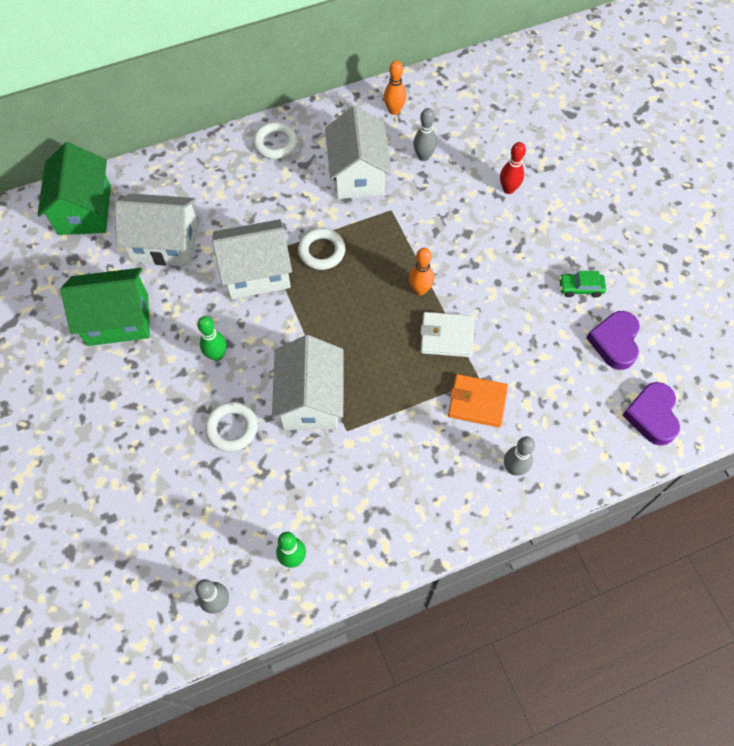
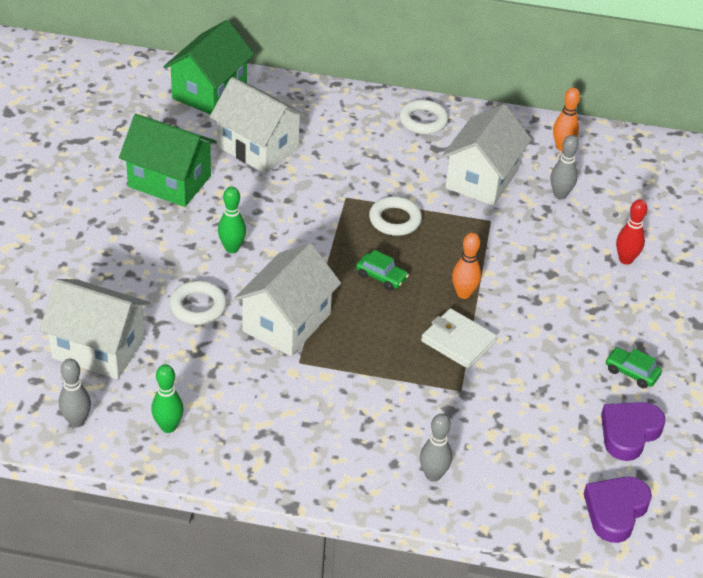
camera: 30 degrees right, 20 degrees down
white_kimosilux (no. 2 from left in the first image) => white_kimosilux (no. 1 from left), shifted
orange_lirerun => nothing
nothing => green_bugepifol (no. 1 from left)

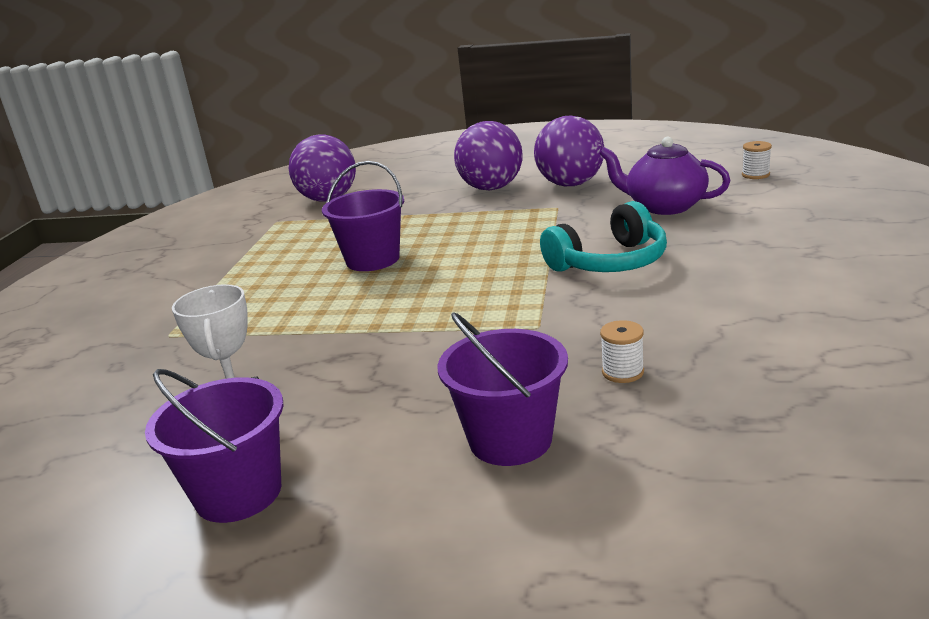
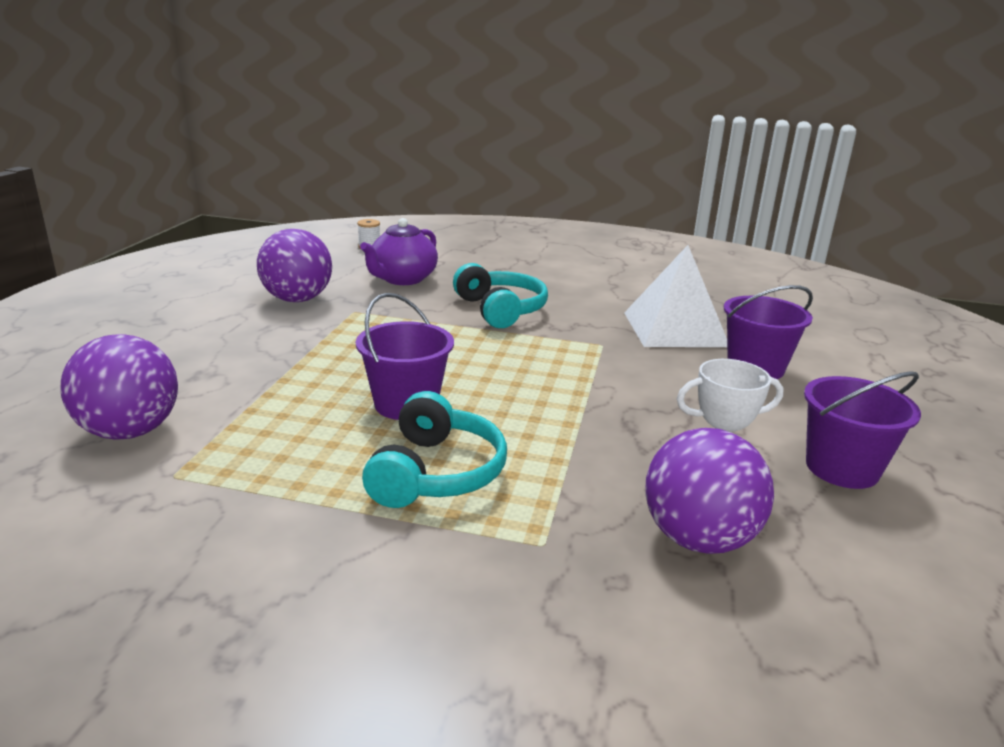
camera: 90 degrees left, 0 degrees up
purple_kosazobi (no. 2 from left in the first image) => purple_kosazobi (no. 3 from left), shifted
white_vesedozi (no. 1 from left) => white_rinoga
nothing => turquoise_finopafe (no. 1 from left)

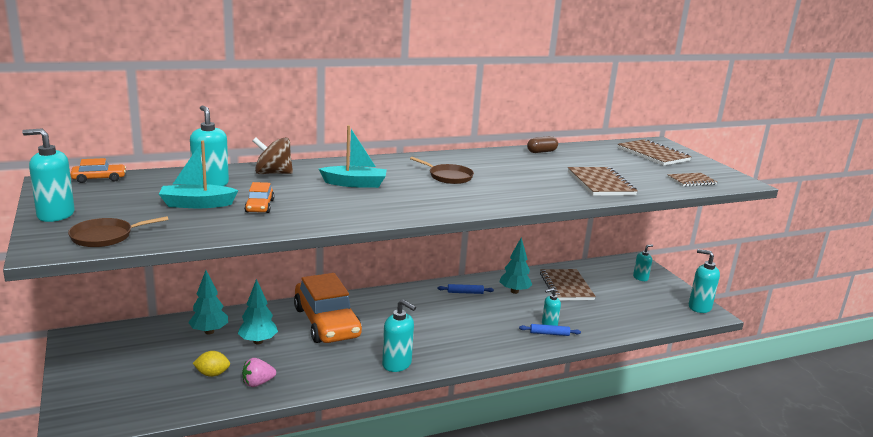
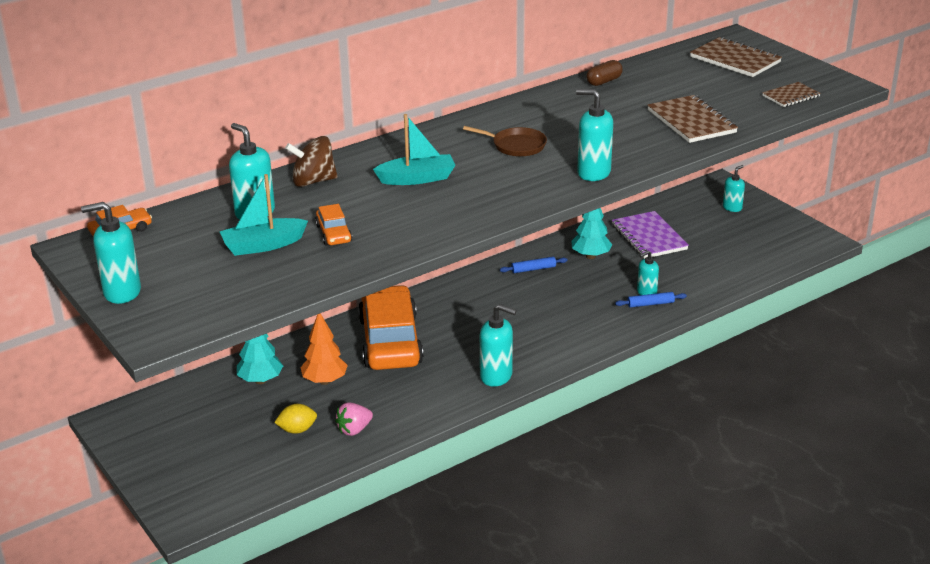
camera: 10 degrees left, 10 degrees up
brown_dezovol (no. 1 from left) => nothing
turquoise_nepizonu (no. 2 from left) => orange_nepizonu
orange_bugepifol (no. 3 from left), 150 degrees counterclockwise
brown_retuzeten (no. 1 from left) => purple_retuzeten
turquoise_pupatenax (no. 6 from left in the first image) => turquoise_pupatenax (no. 4 from left), shifted

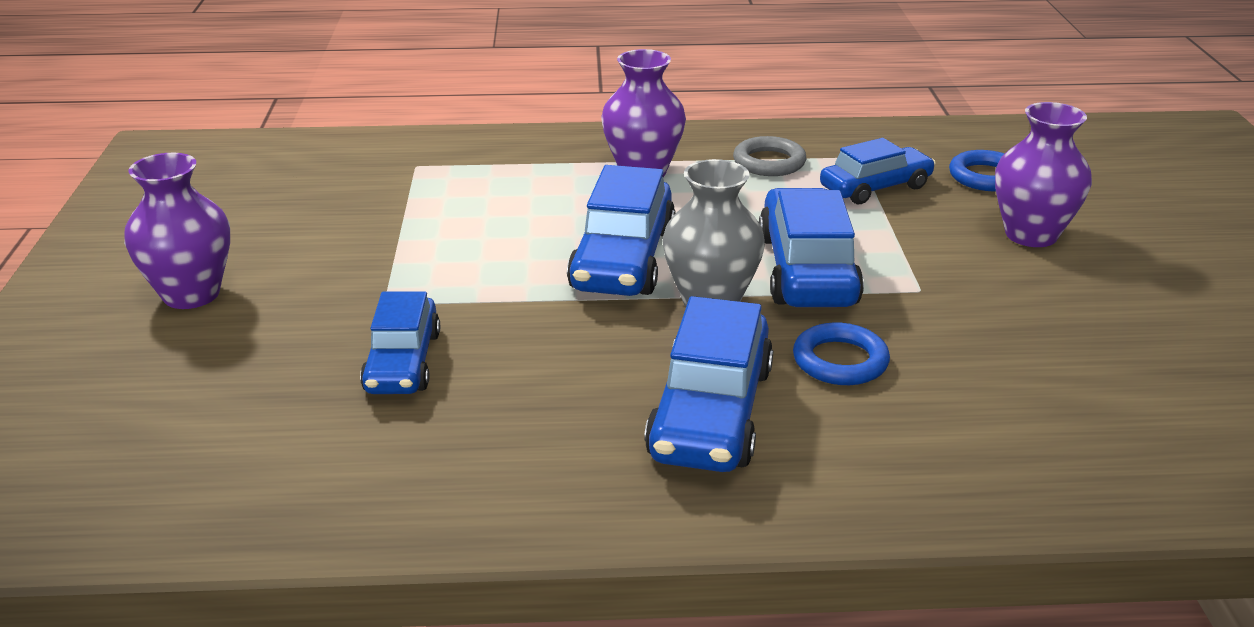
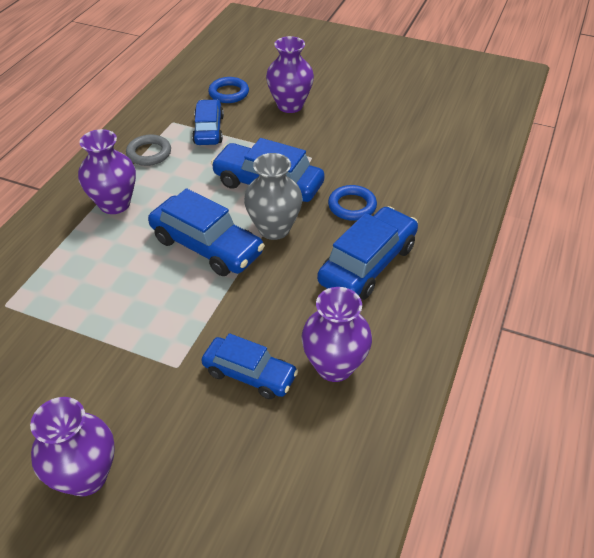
camera: 65 degrees left, 15 degrees up
blue_bugepifol (no. 3 from left in the first image) => blue_bugepifol (no. 5 from left), 90 degrees counterclockwise
nothing => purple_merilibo (no. 4 from left)

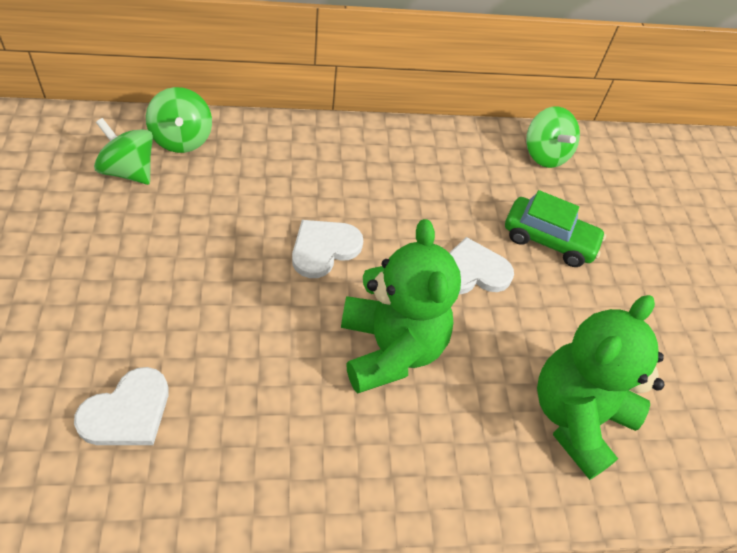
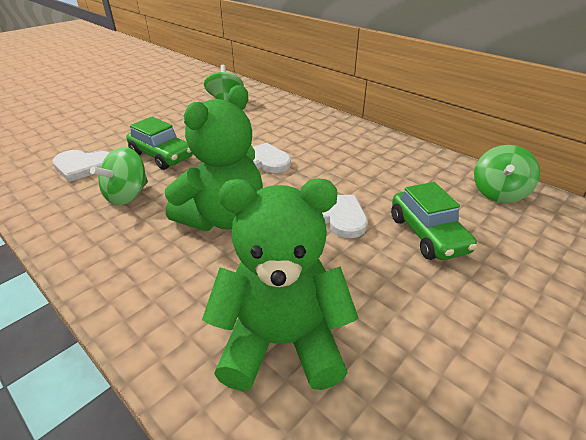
camera: 55 degrees right, 15 degrees down
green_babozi (no. 2 from left in the first image) => green_babozi (no. 1 from left), shifted
nothing => green_bugepifol (no. 1 from left)

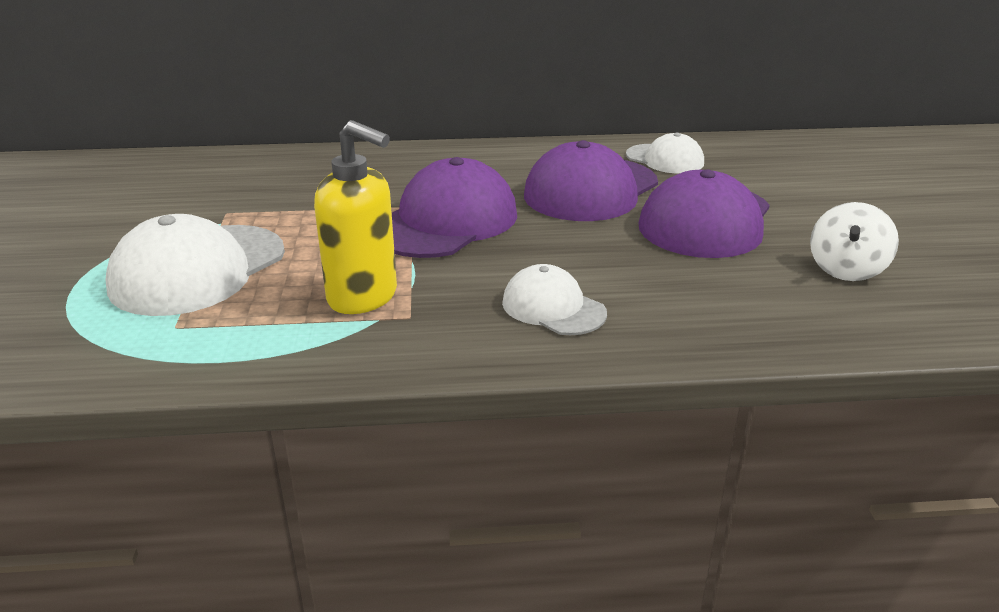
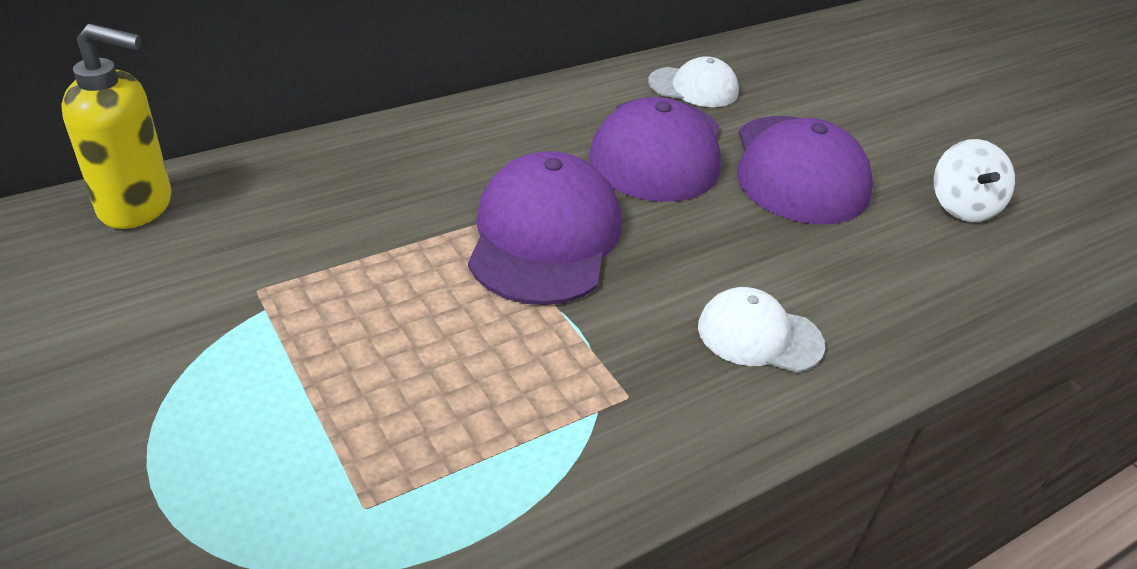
camera: 30 degrees left, 10 degrees up
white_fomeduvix (no. 1 from left) => nothing
yellow_pupatenax, shifted

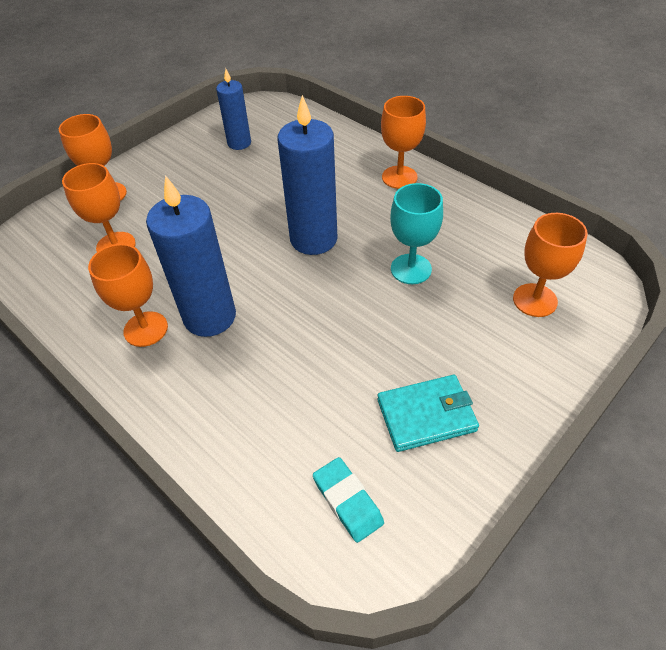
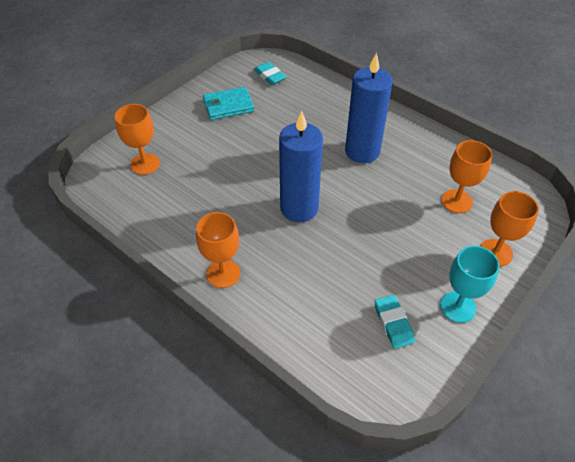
camera: 175 degrees right, 0 degrees up
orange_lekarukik (no. 3 from left) => nothing
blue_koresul (no. 2 from left) => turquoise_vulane (no. 2 from left)
turquoise_lekarukik, shifted

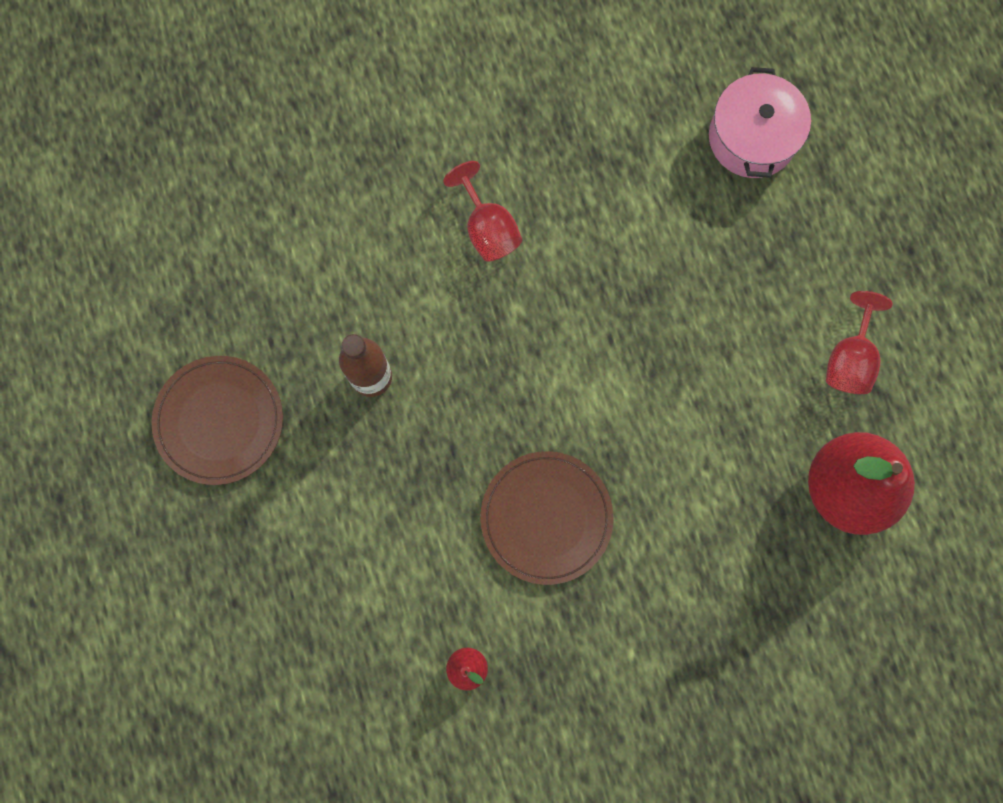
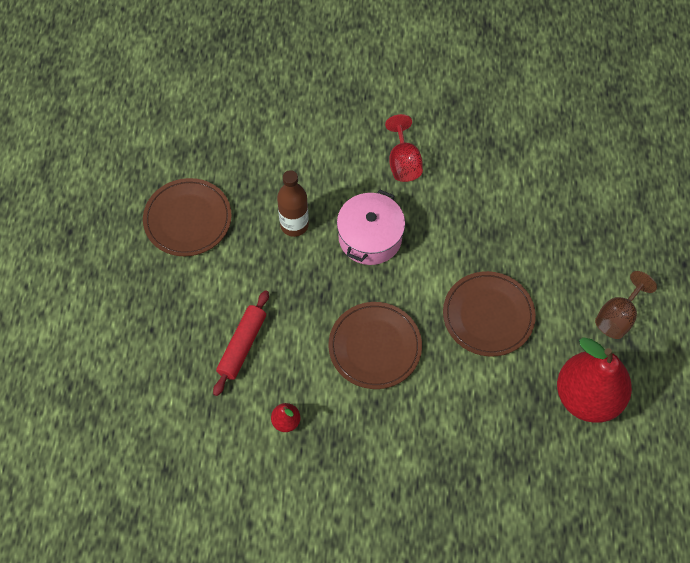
camera: 20 degrees right, 15 degrees down
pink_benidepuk, shifted
red_lekarukik (no. 2 from left) => brown_lekarukik
nothing => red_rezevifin
nothing => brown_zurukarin (no. 3 from left)

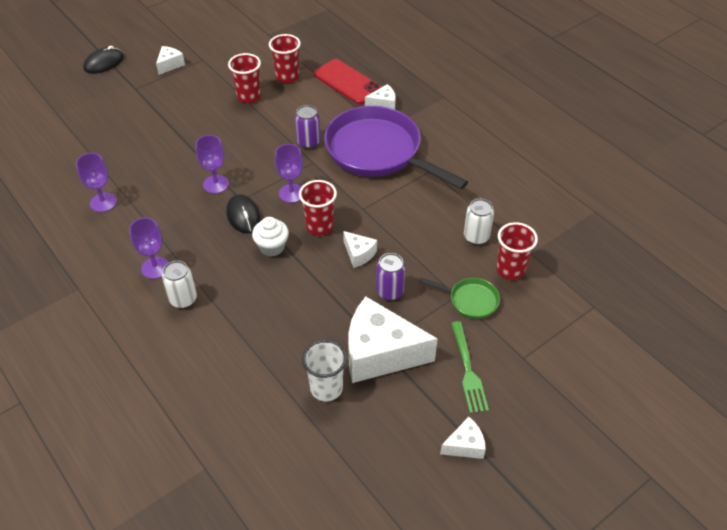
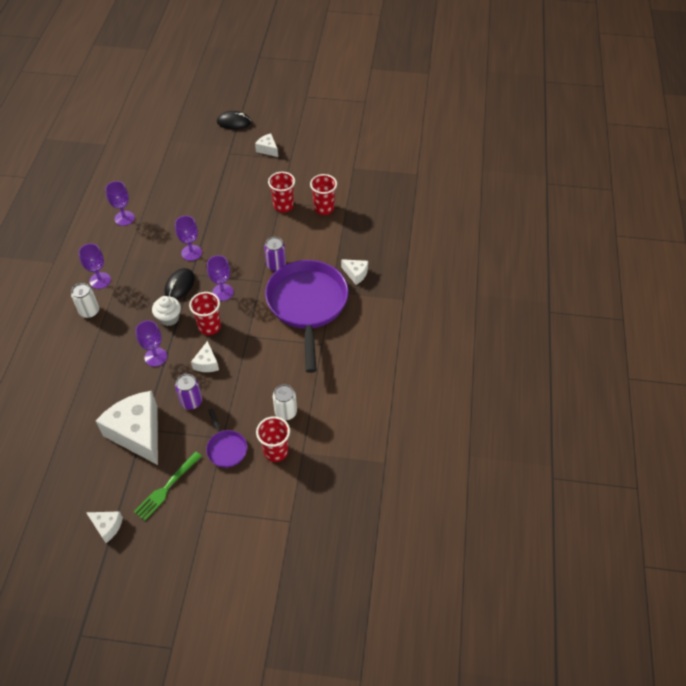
camera: 45 degrees right, 5 degrees up
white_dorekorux (no. 1 from left in the first image) => white_dorekorux (no. 4 from left), 120 degrees counterclockwise
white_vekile => nothing
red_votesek => nothing
green_dezovol => purple_dezovol (no. 1 from left)
nothing => purple_lekarukik (no. 3 from left)

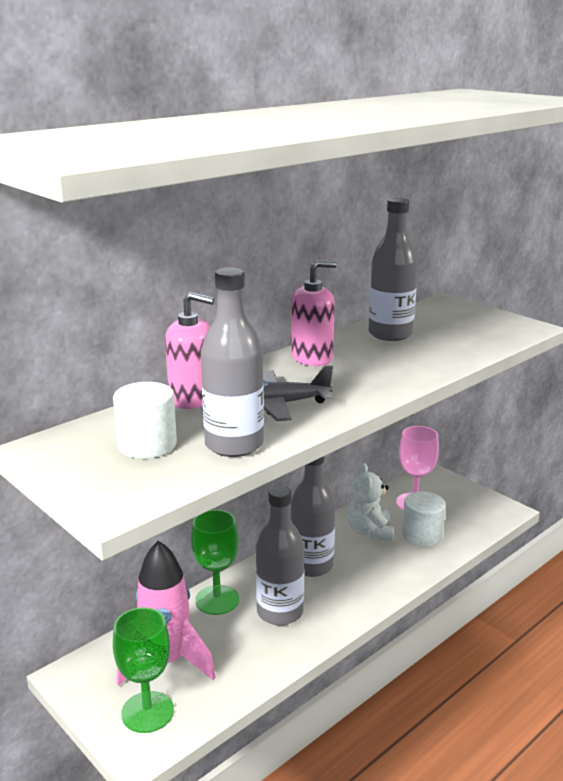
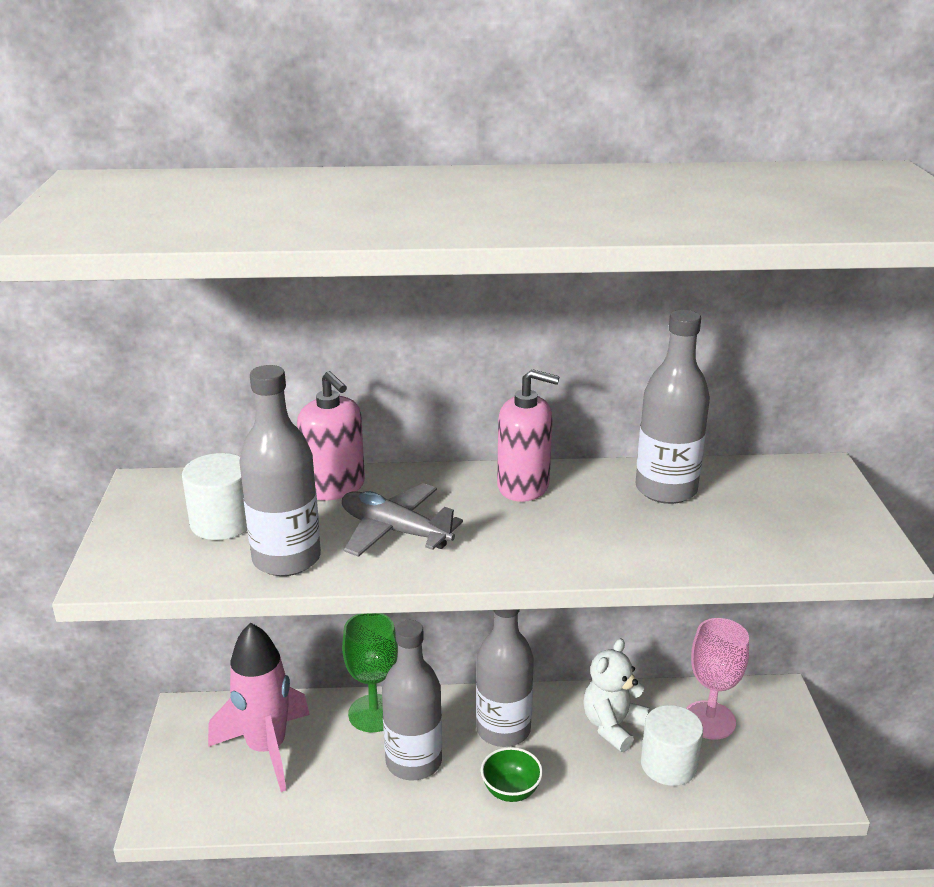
camera: 40 degrees right, 5 degrees up
green_lekarukik (no. 1 from left) => nothing
nothing => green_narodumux

